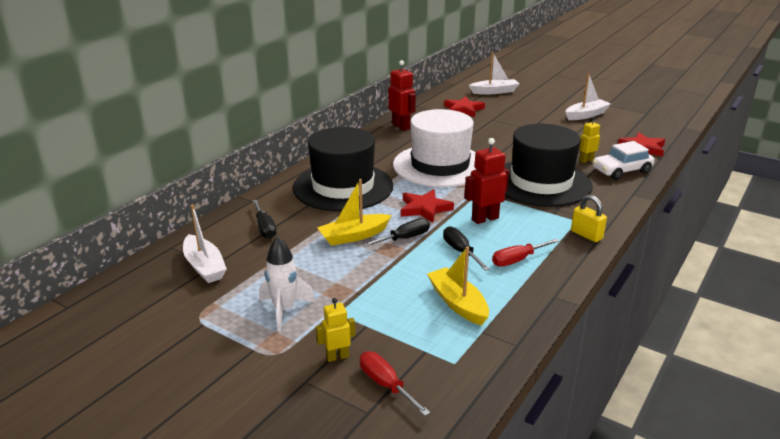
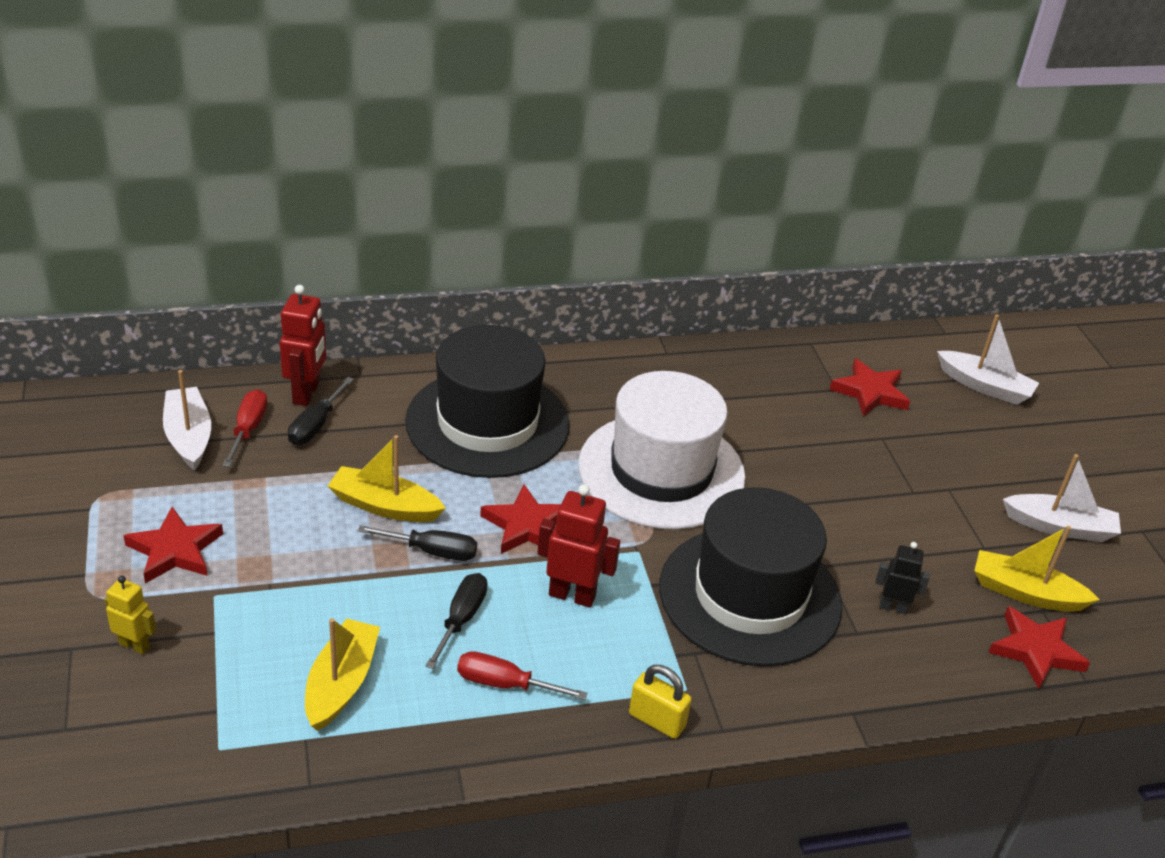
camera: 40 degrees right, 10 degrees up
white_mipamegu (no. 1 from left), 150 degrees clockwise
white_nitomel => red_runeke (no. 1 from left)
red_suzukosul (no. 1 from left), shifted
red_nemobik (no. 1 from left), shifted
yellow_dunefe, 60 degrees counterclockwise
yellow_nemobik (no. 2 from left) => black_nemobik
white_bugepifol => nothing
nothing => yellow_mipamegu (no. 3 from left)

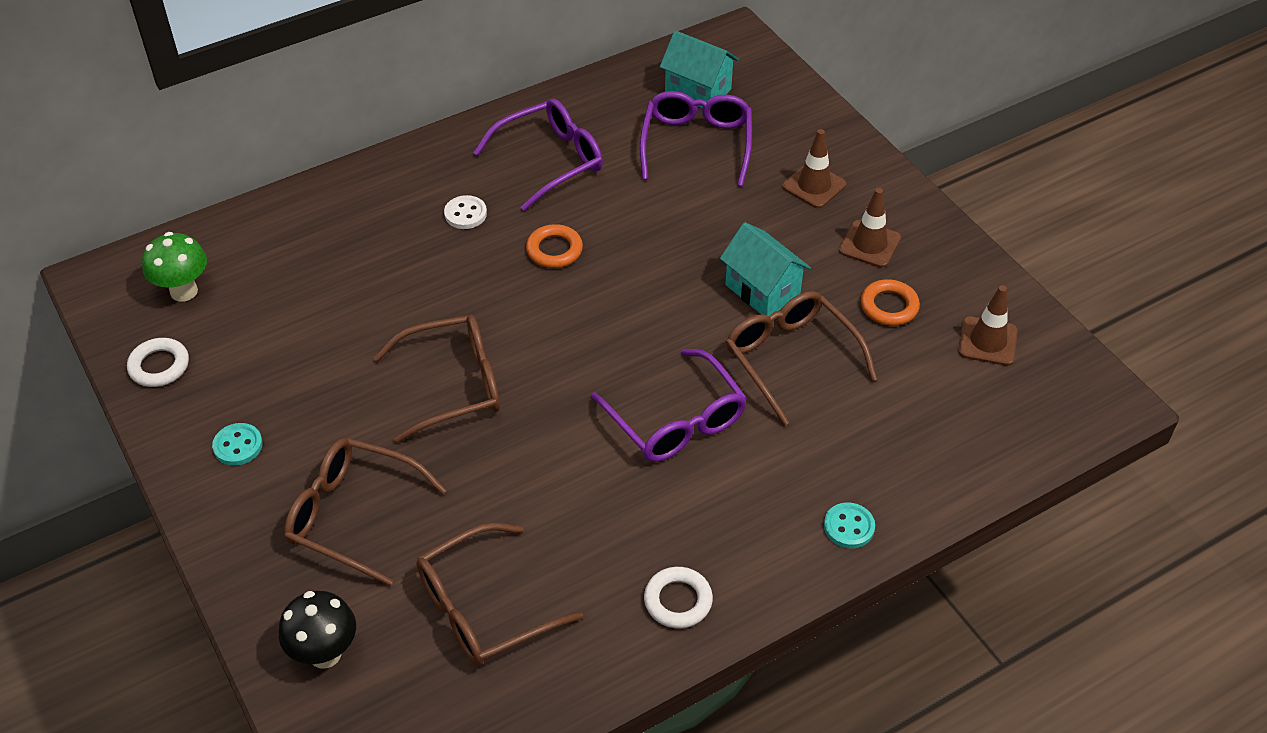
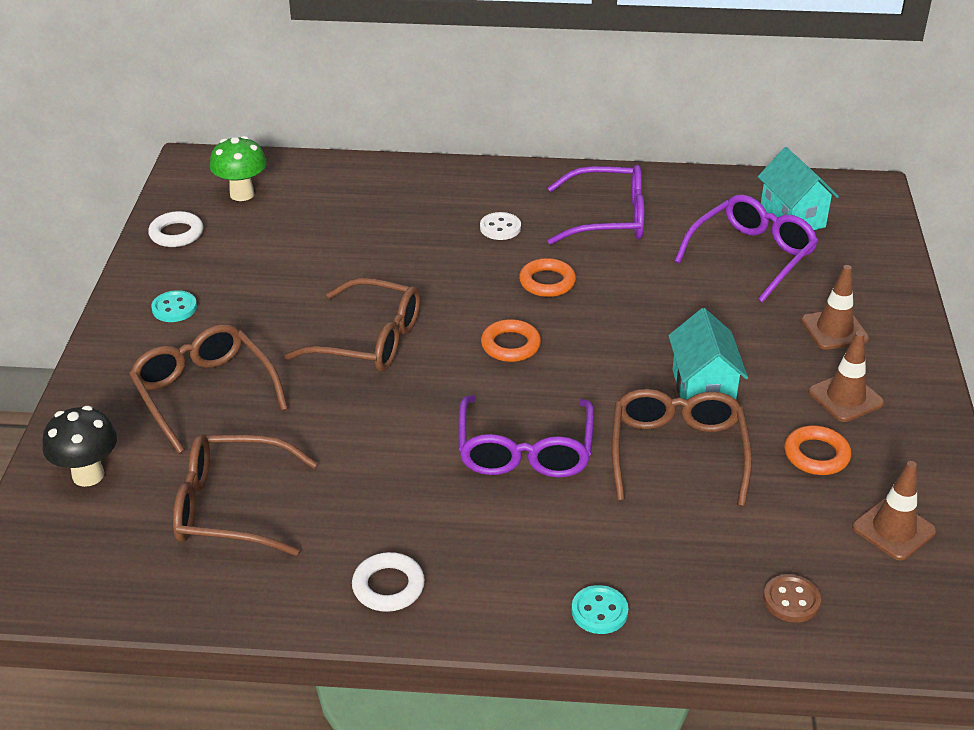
camera: 35 degrees right, 10 degrees down
nothing => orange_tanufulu (no. 1 from left)
nothing => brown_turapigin

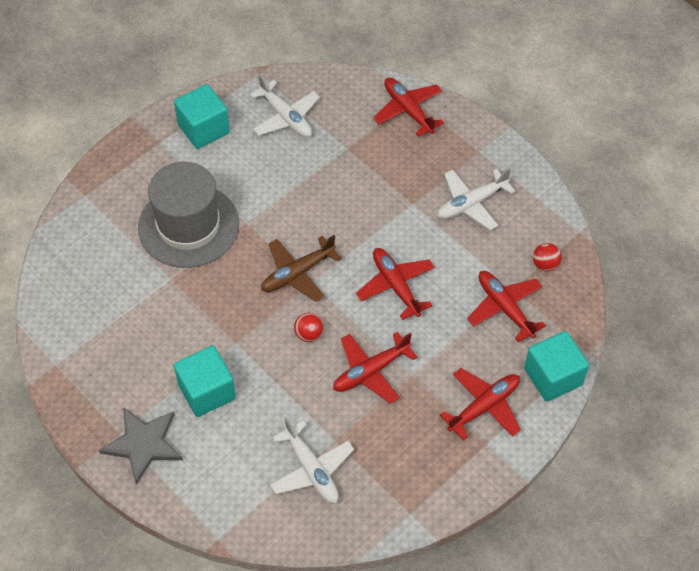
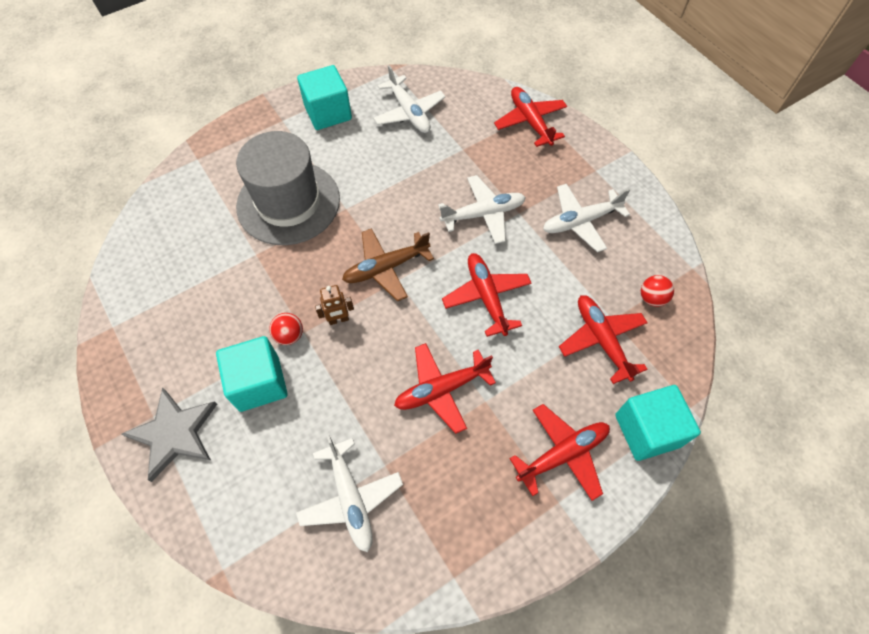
camera: 10 degrees right, 5 degrees up
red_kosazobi (no. 1 from left), shifted
nothing => brown_nemobik
nothing => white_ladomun (no. 3 from left)

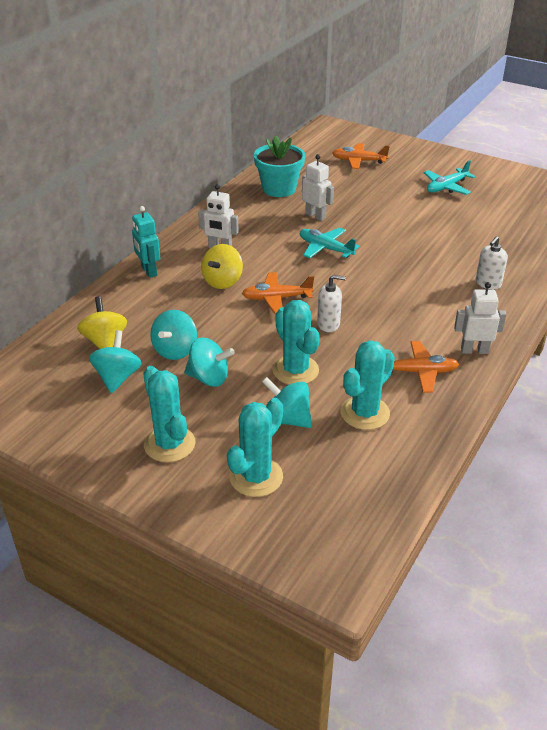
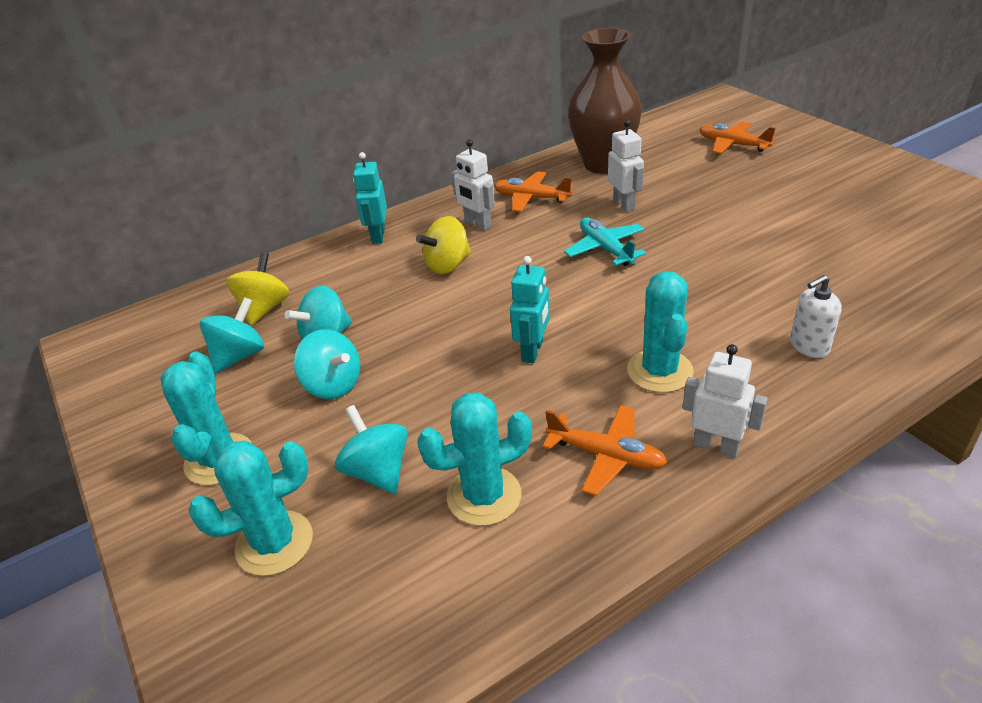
camera: 30 degrees right, 0 degrees up
orange_ladomun (no. 1 from left), shifted
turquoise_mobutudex => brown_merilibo
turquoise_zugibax (no. 3 from left in the first image) => turquoise_zugibax (no. 4 from left), shifted
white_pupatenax (no. 1 from left) => turquoise_nemobik (no. 2 from left)
turquoise_ladomun (no. 2 from left) => nothing

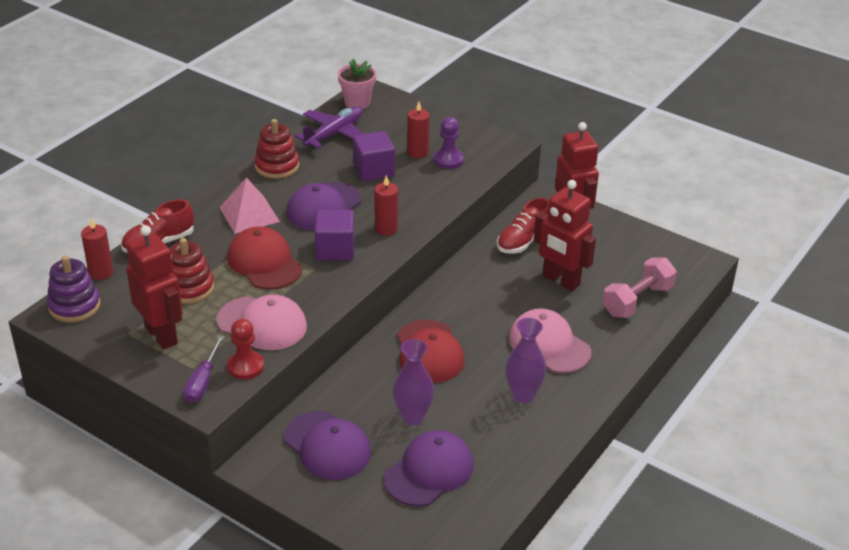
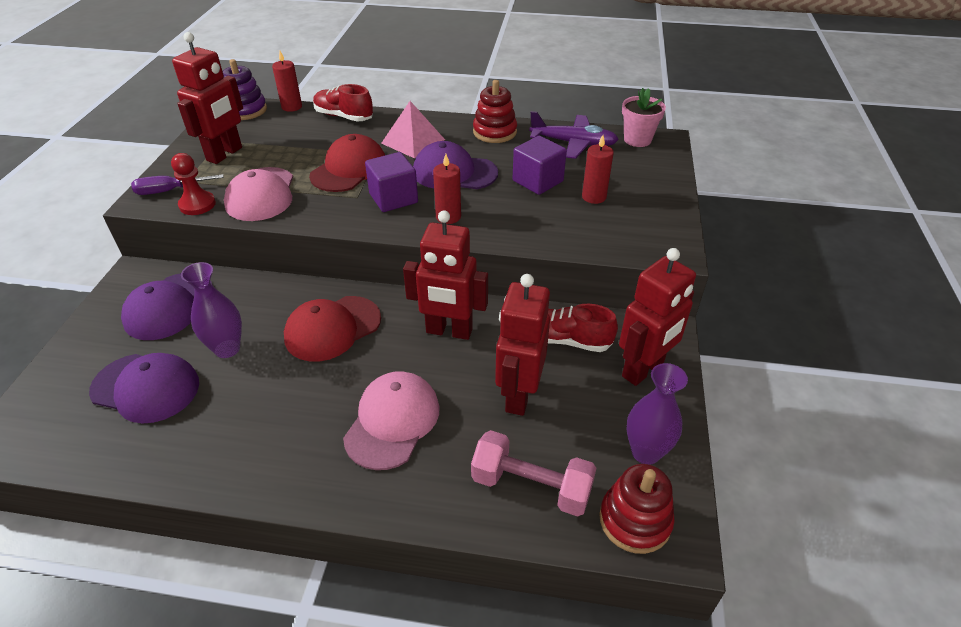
camera: 65 degrees right, 5 degrees up
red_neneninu (no. 1 from left in the first image) => red_neneninu (no. 2 from left), shifted
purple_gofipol => nothing
purple_merilibo (no. 2 from left), shifted
nothing => red_nemobik (no. 2 from left)

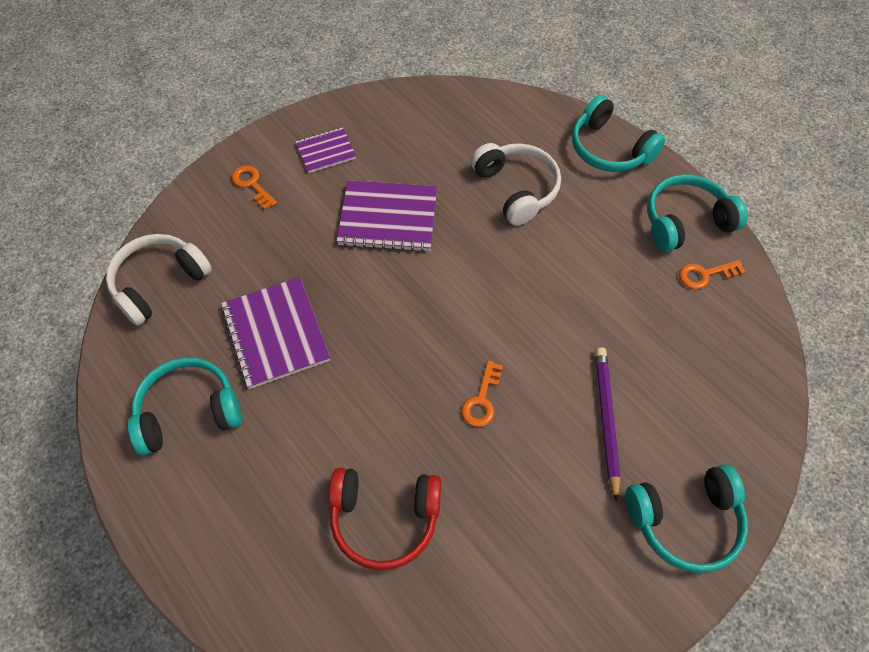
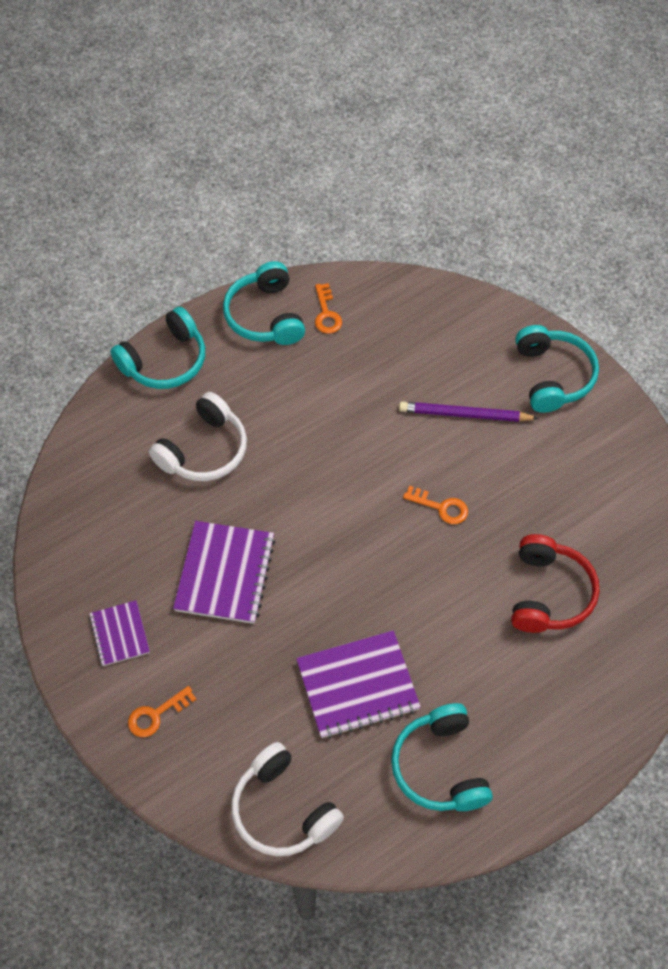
camera: 85 degrees left, 0 degrees up
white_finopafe (no. 2 from left in the first image) => white_finopafe (no. 1 from left), 150 degrees clockwise

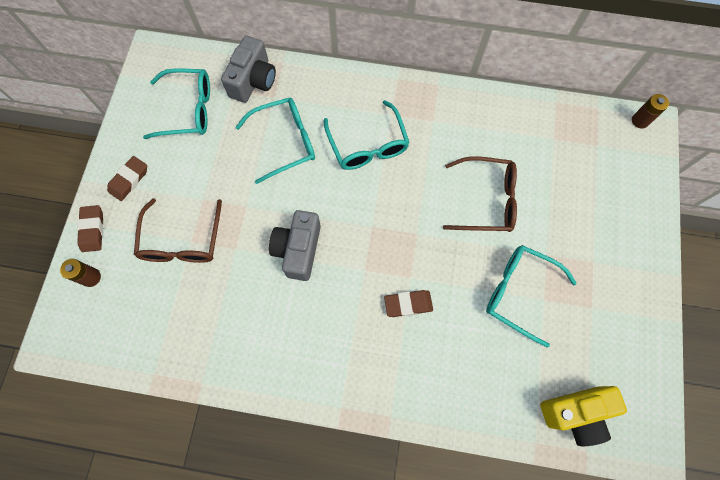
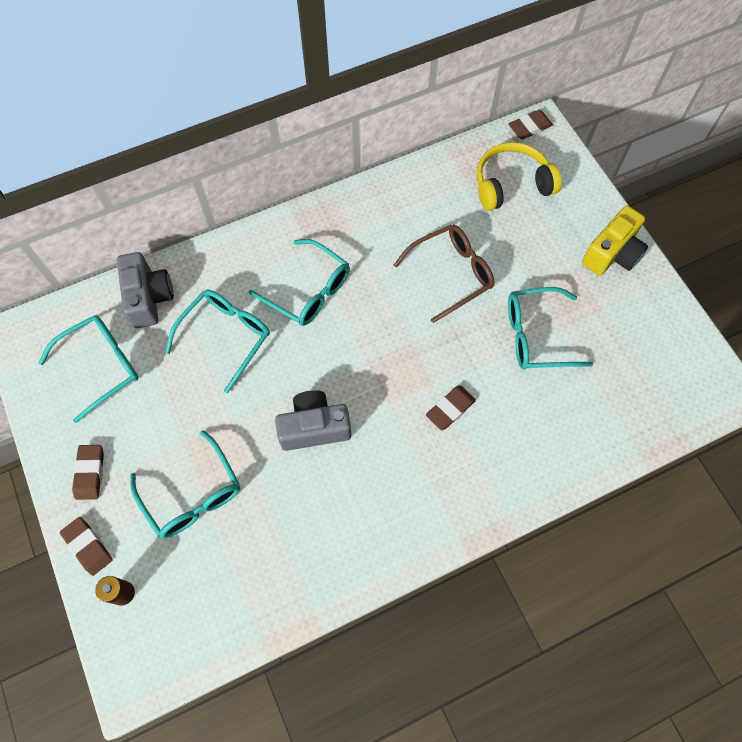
camera: 35 degrees left, 5 degrees down
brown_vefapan (no. 1 from left) => turquoise_vefapan (no. 2 from left)
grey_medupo (no. 2 from left), 105 degrees clockwise
yellow_medupo, shifted
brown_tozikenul (no. 2 from left) => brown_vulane (no. 4 from left)
nothing => yellow_finopafe

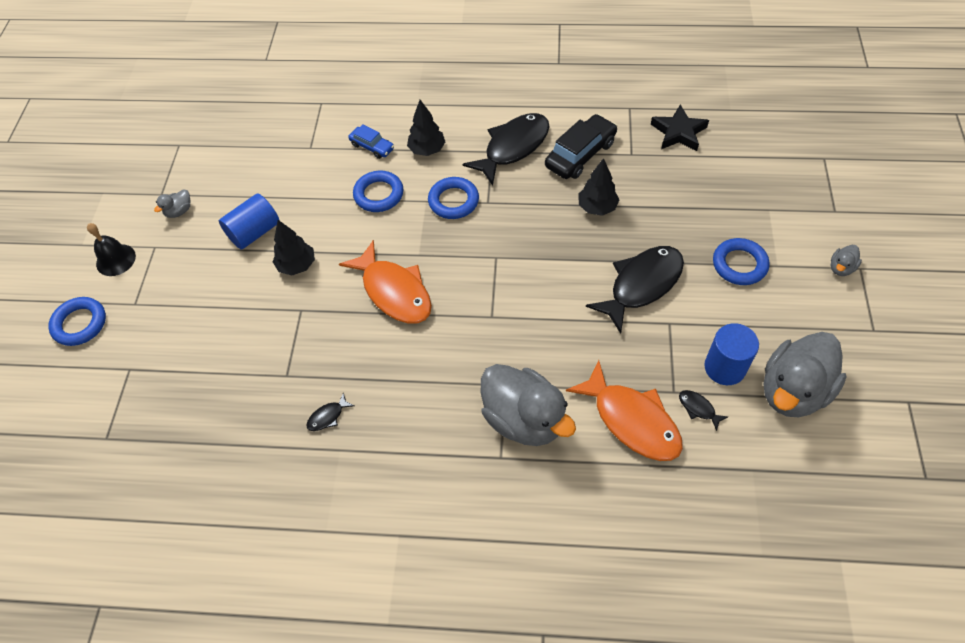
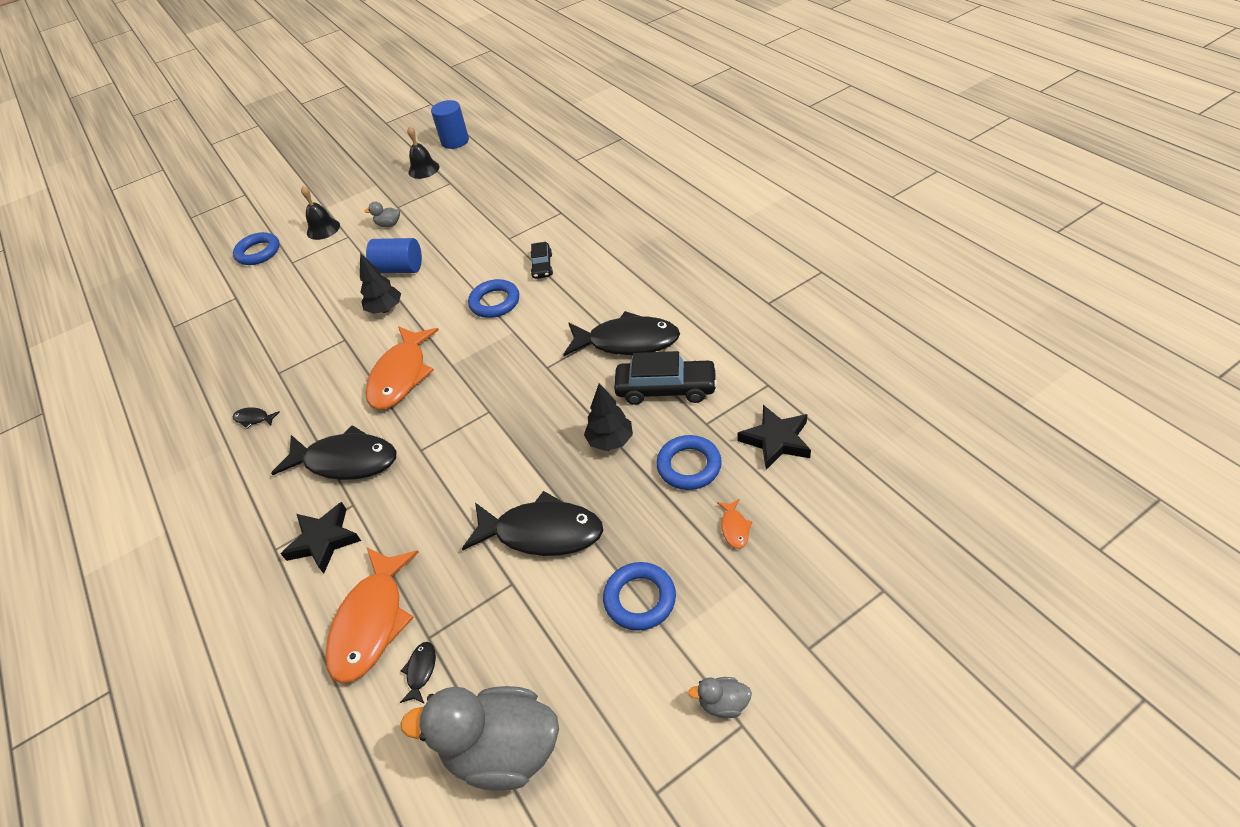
camera: 55 degrees right, 10 degrees down
blue_bugepifol => black_bugepifol (no. 1 from left)
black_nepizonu (no. 2 from left) => nothing
blue_tanufulu (no. 3 from left in the first image) => blue_tanufulu (no. 4 from left), shifted
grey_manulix (no. 2 from left) => black_runeke (no. 1 from left)
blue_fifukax (no. 2 from left), shifted
nothing => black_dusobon (no. 2 from left)
nothing => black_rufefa (no. 2 from left)
nothing => orange_dusobon (no. 3 from left)

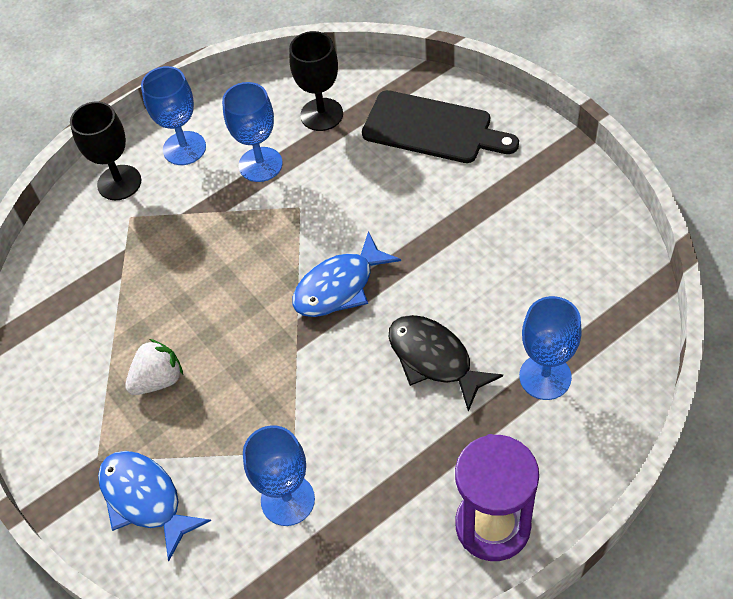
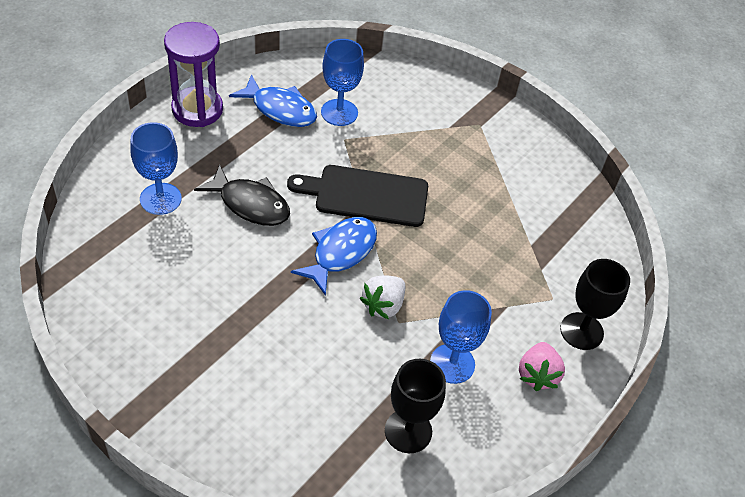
camera: 155 degrees right, 5 degrees down
blue_dusobon (no. 1 from left), shifted
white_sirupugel, shifted
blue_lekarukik (no. 1 from left) => pink_sirupugel
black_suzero, shifted

